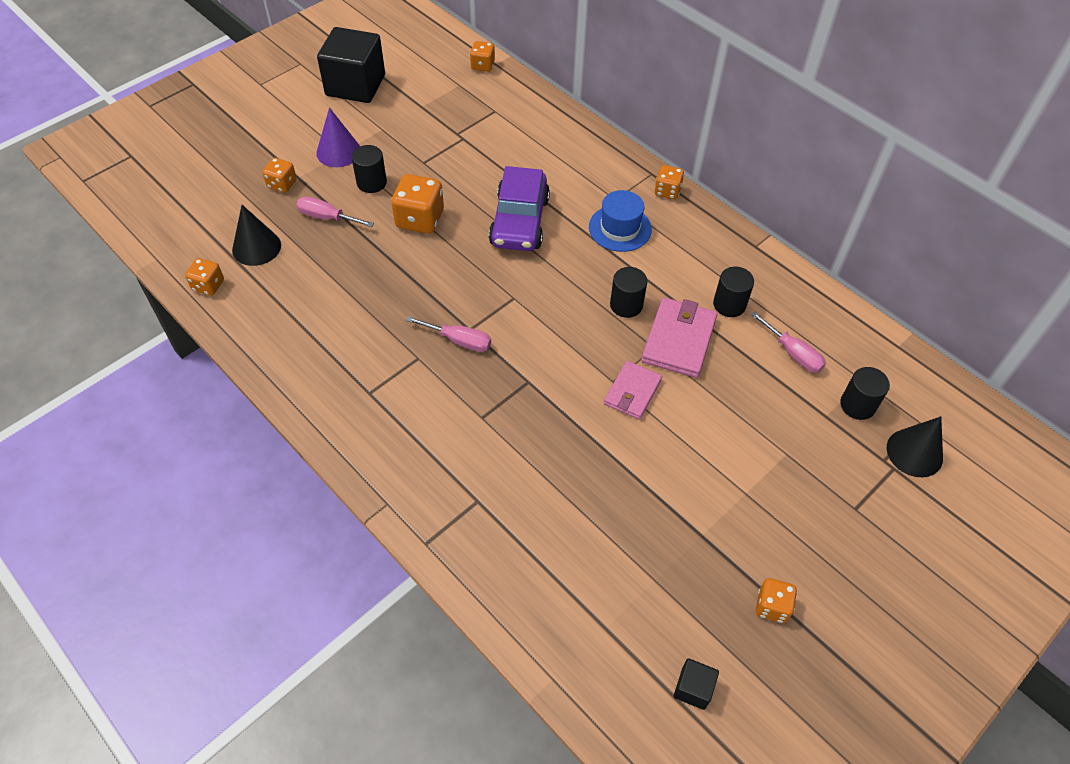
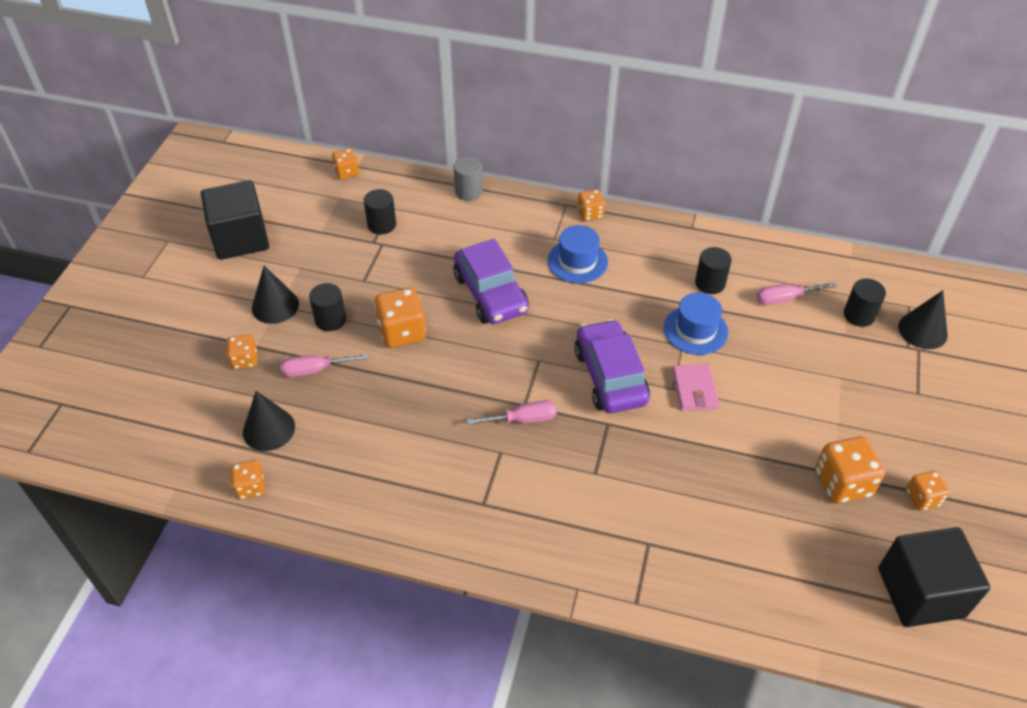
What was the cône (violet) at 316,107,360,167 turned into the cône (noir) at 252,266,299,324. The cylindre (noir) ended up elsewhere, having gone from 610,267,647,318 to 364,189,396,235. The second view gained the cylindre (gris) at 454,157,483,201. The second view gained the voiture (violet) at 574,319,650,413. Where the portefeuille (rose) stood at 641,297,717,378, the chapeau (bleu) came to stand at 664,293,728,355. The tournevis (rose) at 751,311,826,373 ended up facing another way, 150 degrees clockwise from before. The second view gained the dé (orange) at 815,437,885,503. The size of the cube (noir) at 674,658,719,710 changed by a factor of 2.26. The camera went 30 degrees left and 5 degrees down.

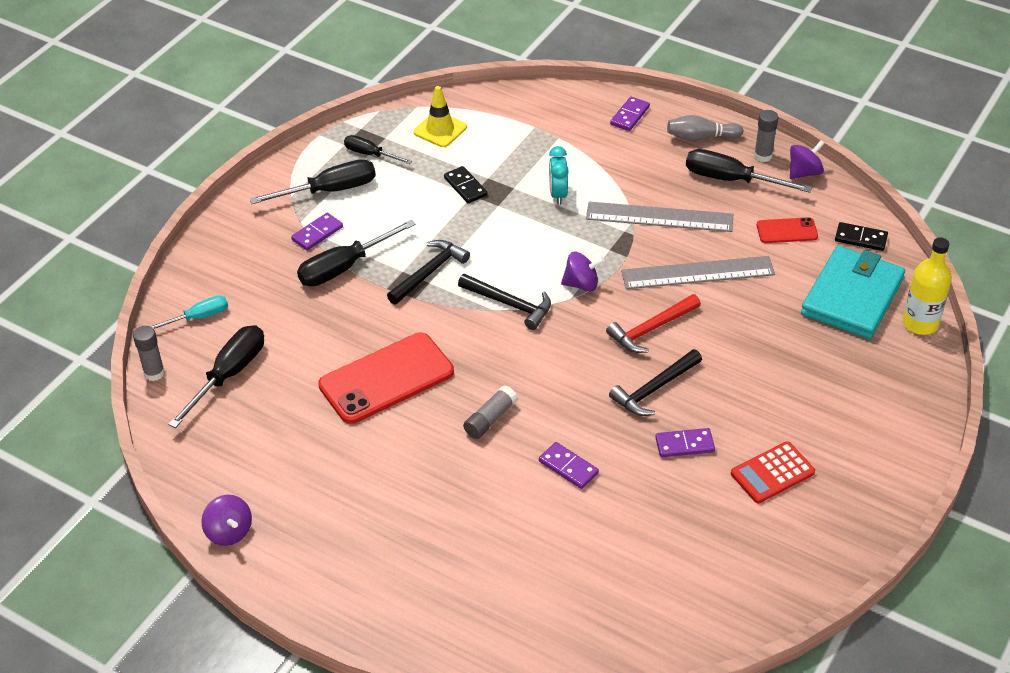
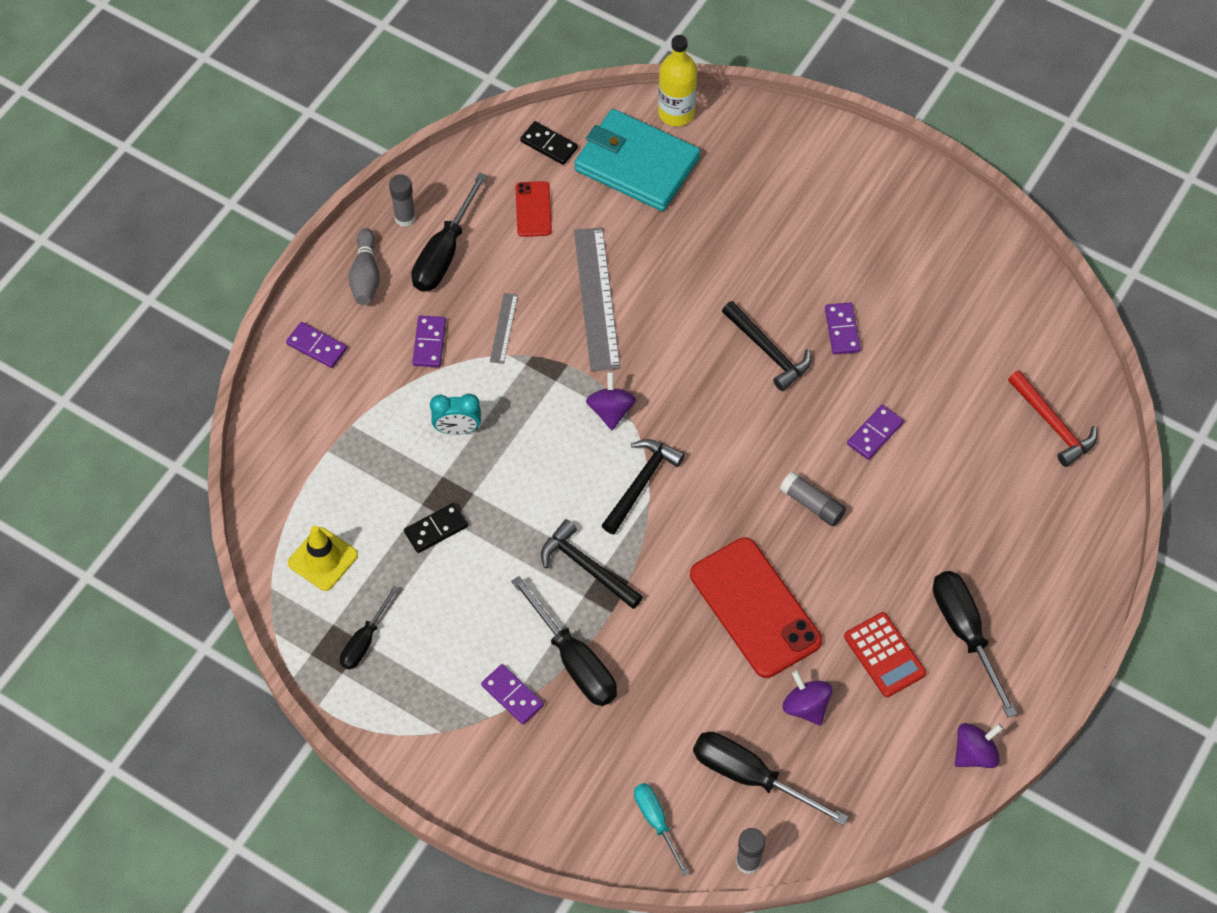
The second view gained the domino (violet) at 412,316,446,367. The size of the règle (gris) at 586,202,733,232 changed by a factor of 0.49. The domino (noir) at 835,222,888,251 ended up facing another way, 75 degrees counterclockwise from before. The toupie (violet) ended up elsewhere, having gone from 790,140,825,179 to 783,670,832,726. The calculatrice (rouge) ended up elsewhere, having gone from 731,441,815,503 to 844,612,926,697. The tournevis (noir) ended up elsewhere, having gone from 250,159,376,204 to 933,571,1017,718. The marteau (rouge) ended up elsewhere, having gone from 606,294,701,353 to 1008,370,1097,467. The camera went 90 degrees left and 15 degrees up.

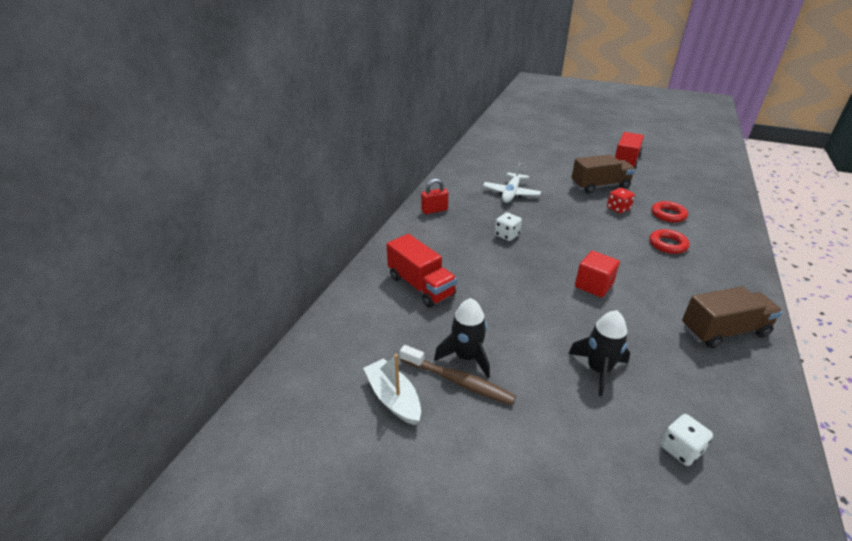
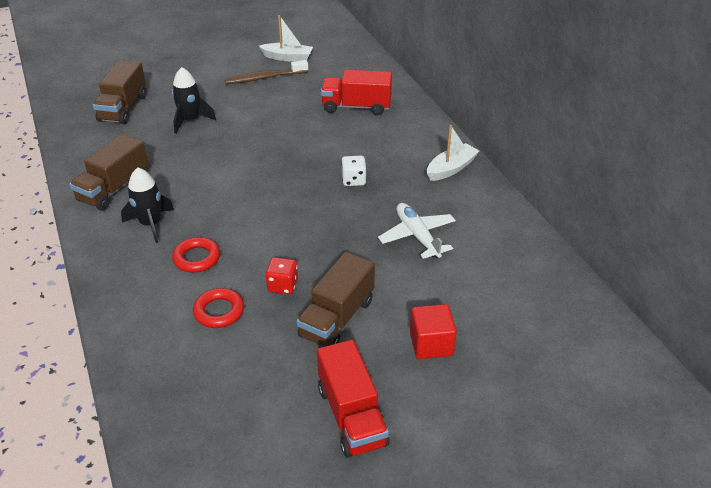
Where the dé (blanc) stood at 661,414,713,466, the camion (marron) came to stand at 93,60,146,124. The fusée (noir) ended up elsewhere, having gone from 434,298,490,378 to 121,167,174,243. The cube (rouge) ended up elsewhere, having gone from 575,251,620,298 to 410,304,457,359. Where the cadenas (rouge) stood at 421,179,448,214, the bateau (blanc) came to stand at 427,125,479,181. The camera went 135 degrees right and 5 degrees up.

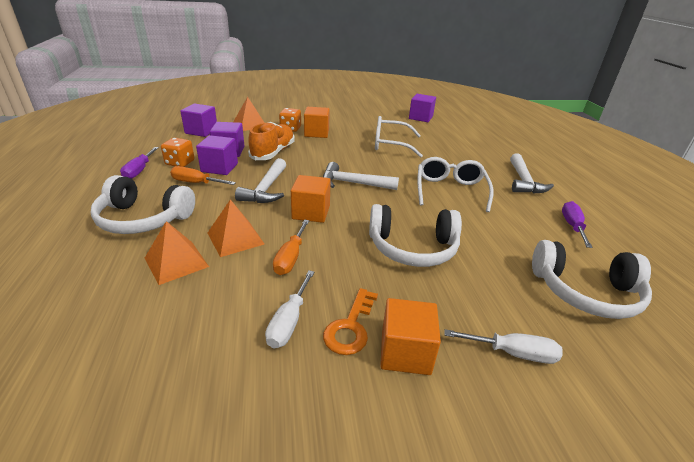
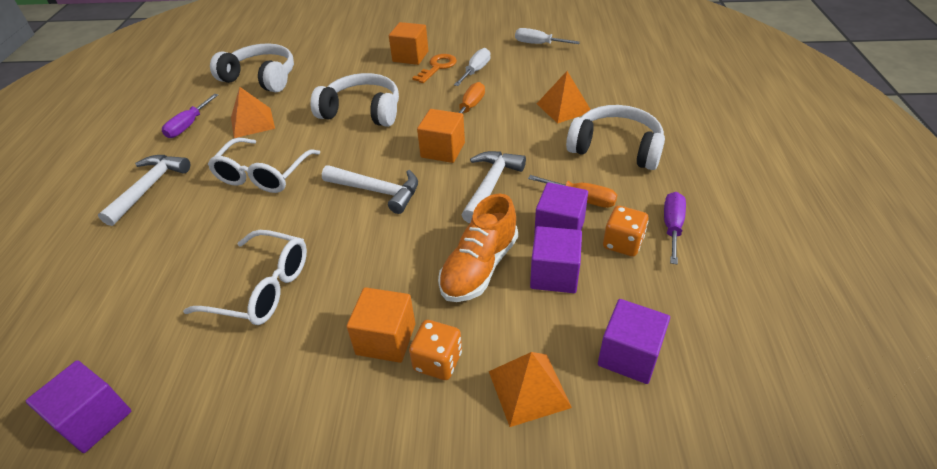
The pyramide (orange) ended up elsewhere, having gone from 208,199,264,257 to 231,87,275,138. The tournevis (blanc) ended up elsewhere, having gone from 444,329,563,364 to 515,28,580,44. The camera went 165 degrees left and 10 degrees up.

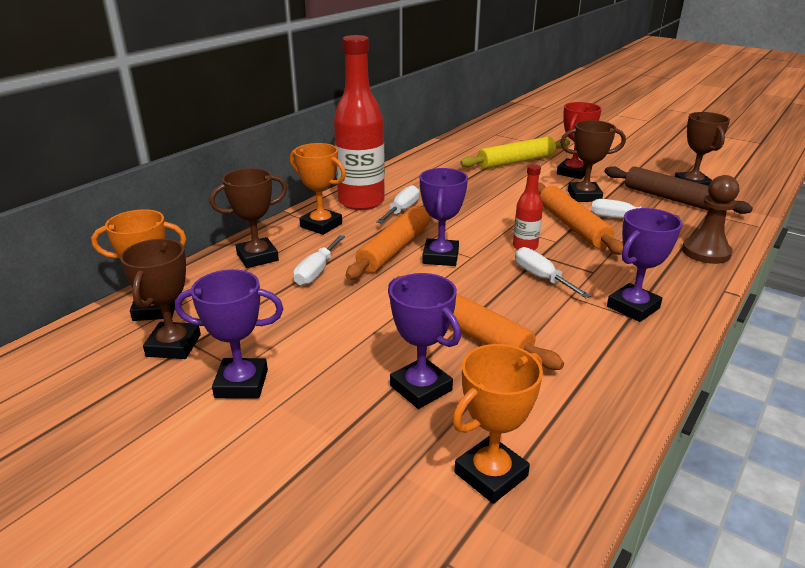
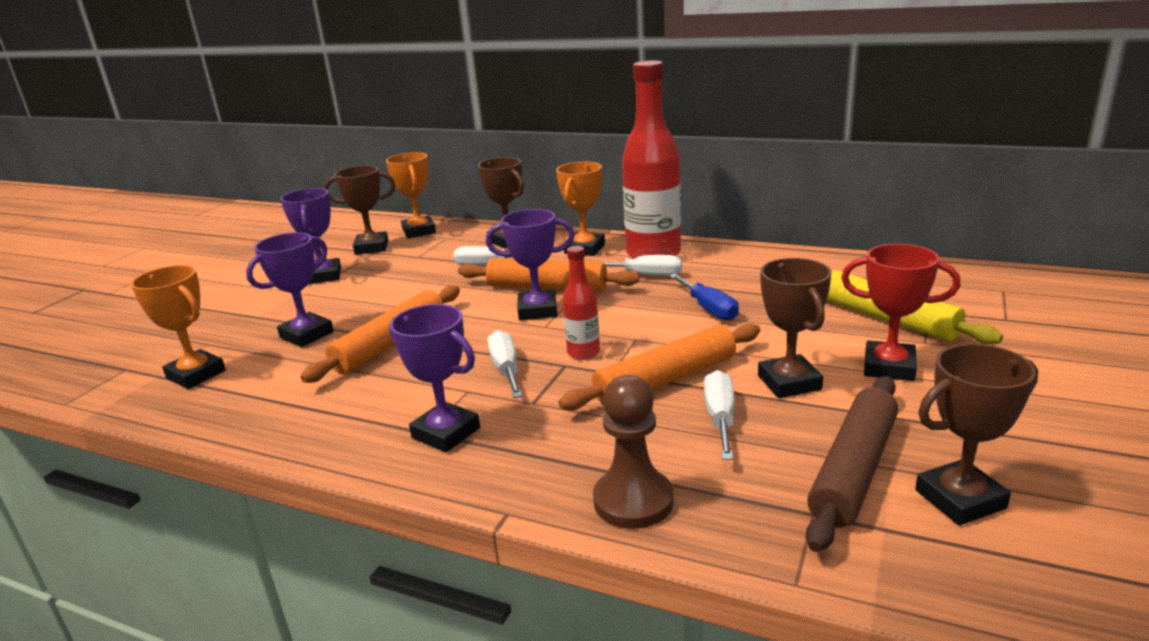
The tournevis (blanc) at 515,247,591,298 ended up facing another way, 60 degrees counterclockwise from before. The second view gained the tournevis (bleu) at 669,274,739,321. The camera went 80 degrees right and 5 degrees down.

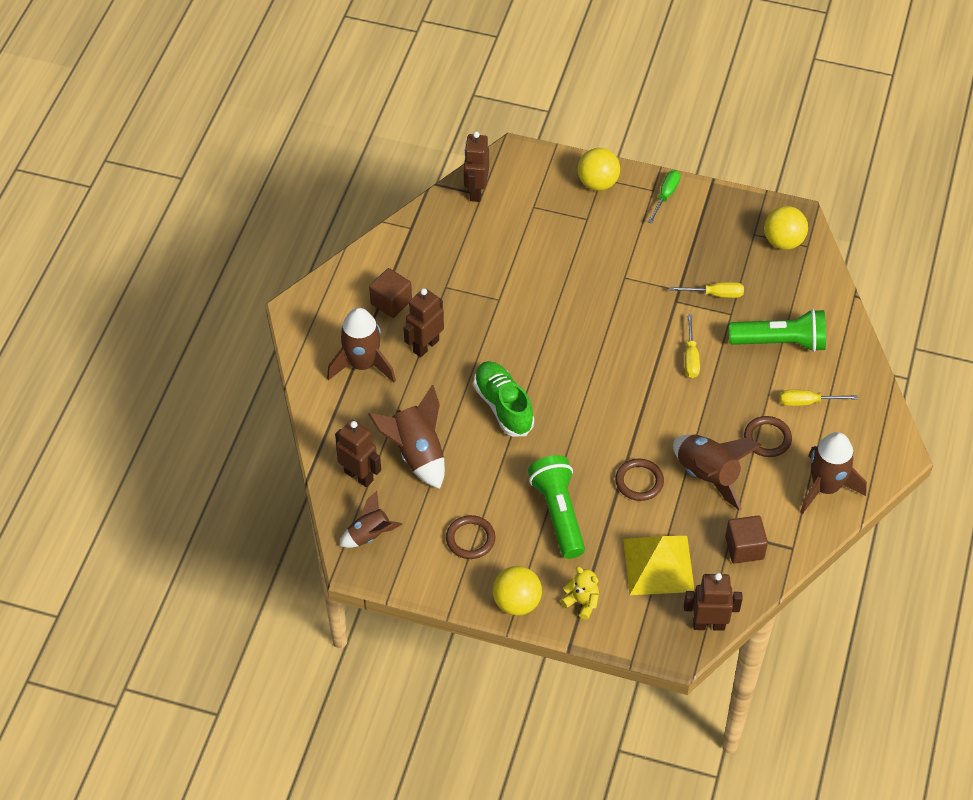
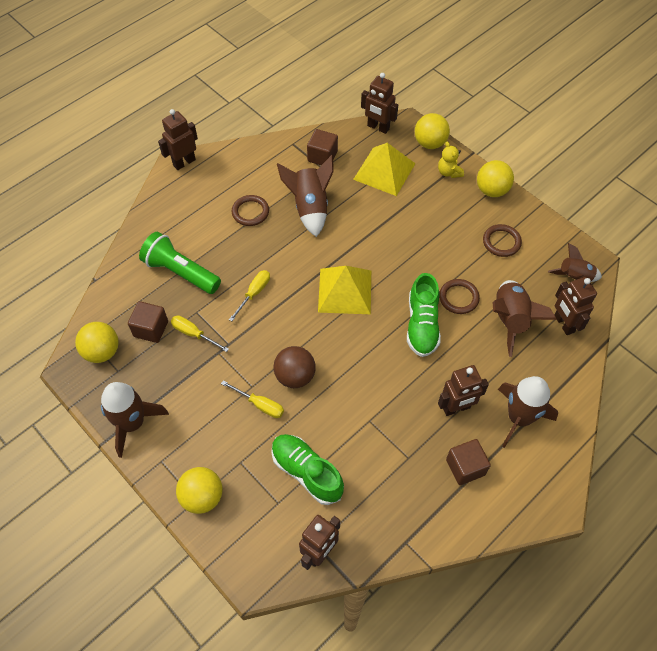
The fusée (marron) ended up elsewhere, having gone from 800,432,867,514 to 101,382,169,458. The second view gained the cube (marron) at 128,301,168,343. The second view gained the robot (marron) at 158,109,198,170. The tournevis (jaune) ended up elsewhere, having gone from 780,390,858,406 to 221,380,284,418. The second view gained the chaussure (vert) at 271,434,344,505. The second view gained the balle (marron) at 273,346,316,388. The second view gained the pyramide (jaune) at 318,266,371,314. The second view gained the balle (jaune) at 415,113,450,149. The anneau (marron) ended up elsewhere, having gone from 615,459,664,501 to 439,279,480,314. The second view lost the lampe de poche (vert) at 528,455,585,559. The second view lost the tournevis (vert) at 648,170,681,224. The camera went 150 degrees left and 5 degrees up.

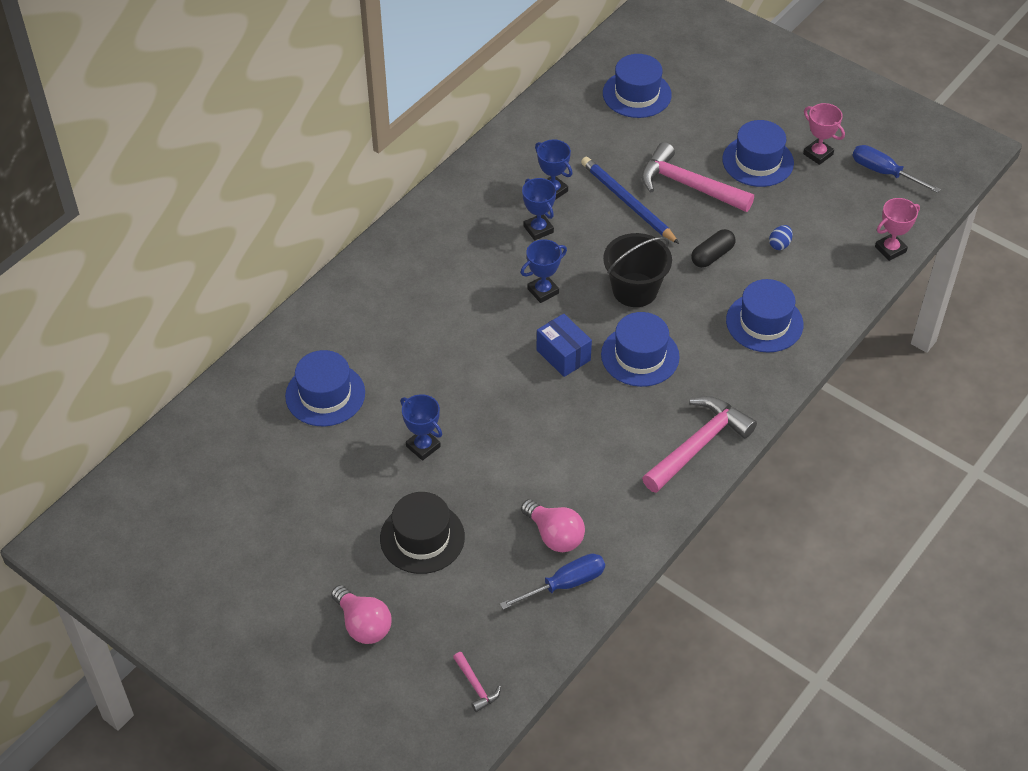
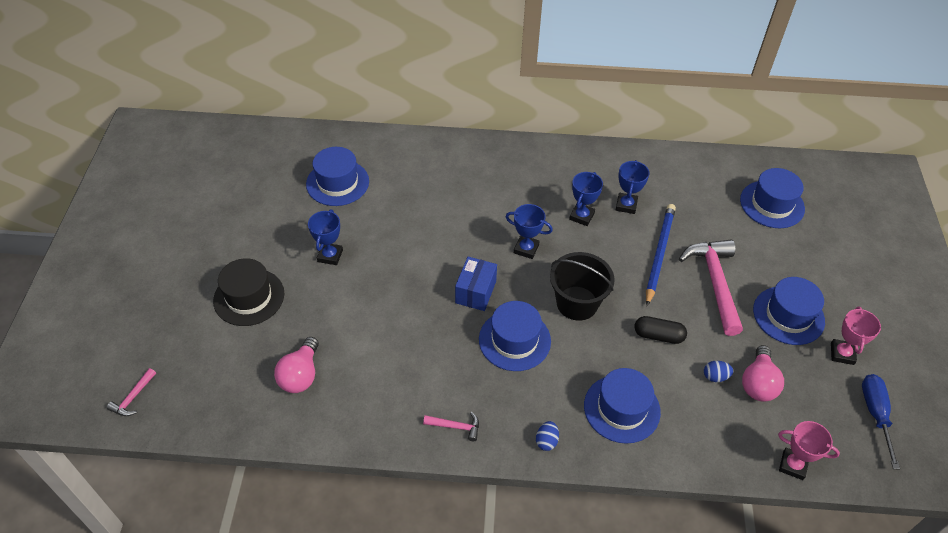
The size of the marteau (rose) at 642,396,757,493 changed by a factor of 0.45. The second view gained the œuf (bleu) at 536,421,559,451. The ampoule (rose) ended up elsewhere, having gone from 331,585,392,644 to 742,345,784,402. The second view lost the tournevis (bleu) at 500,553,605,610. The camera went 55 degrees right and 0 degrees up.

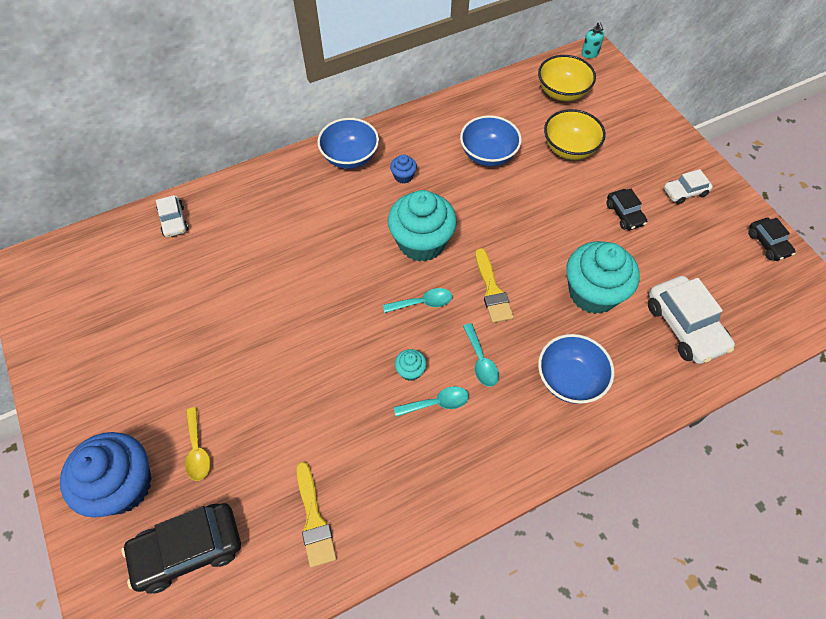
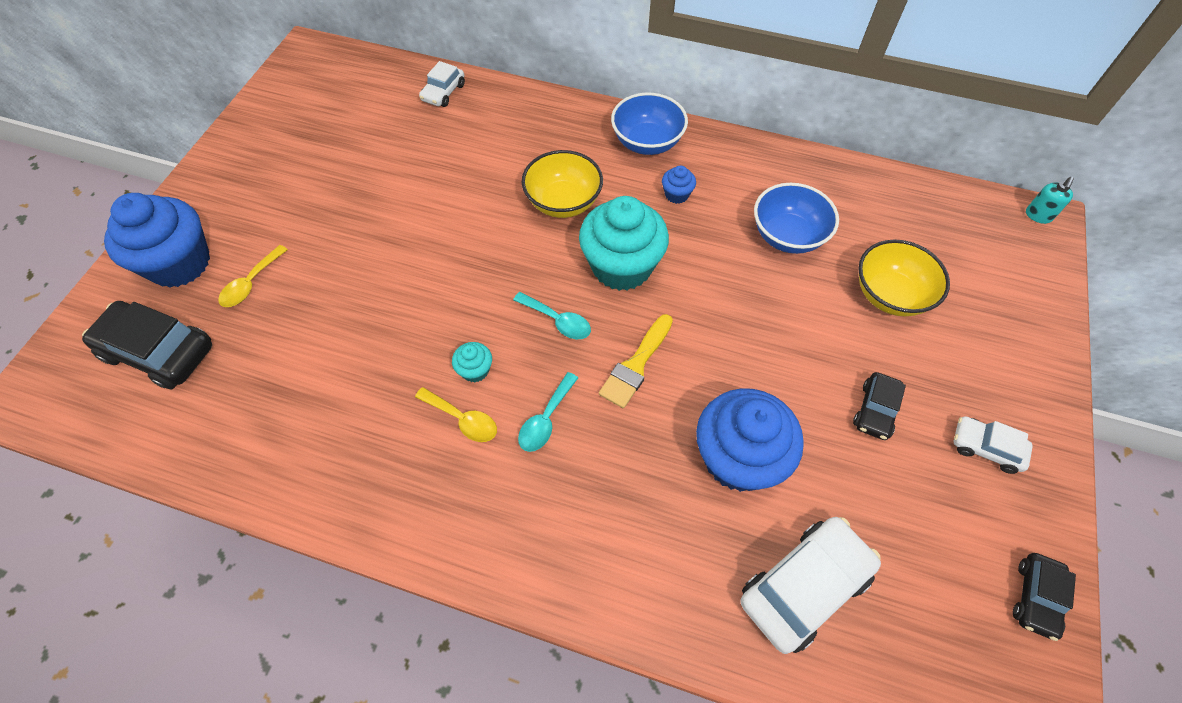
What was the cuillère (turquoise) at 394,386,469,417 turned into the cuillère (jaune) at 415,387,497,442. The bol (jaune) ended up elsewhere, having gone from 538,55,596,101 to 522,150,603,218. What was the muffin (turquoise) at 566,241,640,314 turned into the muffin (bleu) at 696,388,804,492. The voiture (blanc) at 648,276,735,364 ended up facing another way, 150 degrees counterclockwise from before. The second view lost the pinceau (jaune) at 297,462,337,568. The second view lost the bol (bleu) at 538,334,614,404. The camera went 45 degrees right and 0 degrees up.

